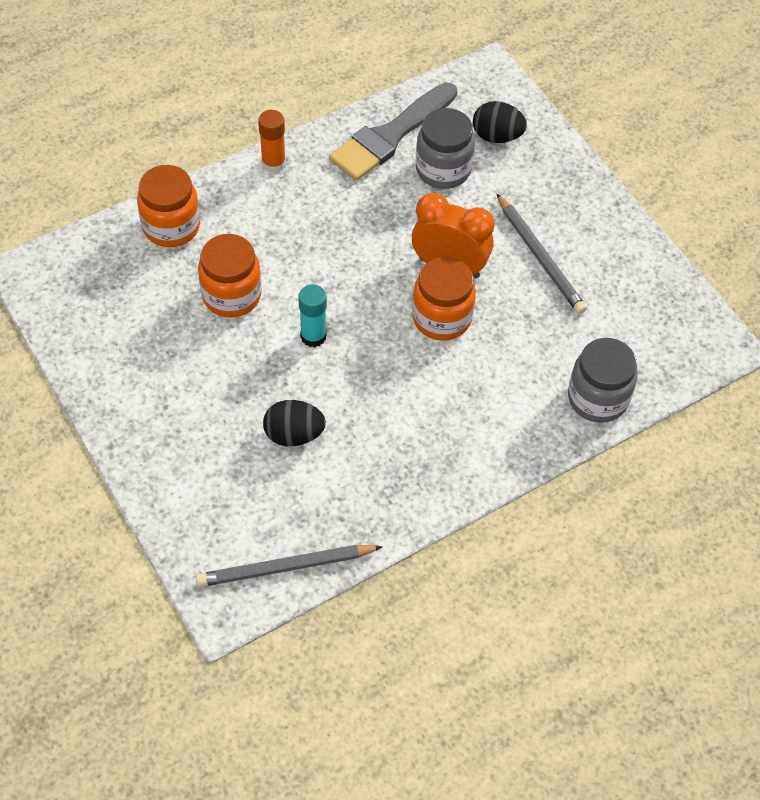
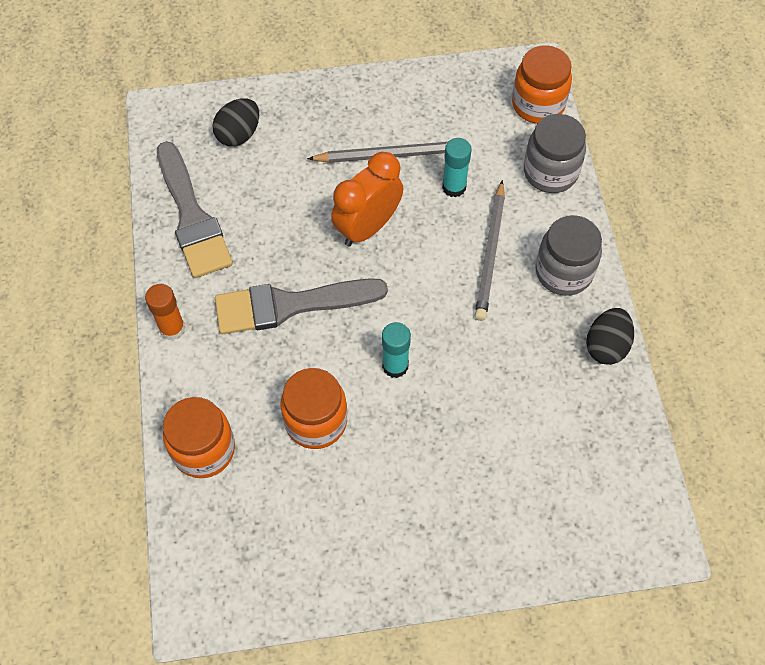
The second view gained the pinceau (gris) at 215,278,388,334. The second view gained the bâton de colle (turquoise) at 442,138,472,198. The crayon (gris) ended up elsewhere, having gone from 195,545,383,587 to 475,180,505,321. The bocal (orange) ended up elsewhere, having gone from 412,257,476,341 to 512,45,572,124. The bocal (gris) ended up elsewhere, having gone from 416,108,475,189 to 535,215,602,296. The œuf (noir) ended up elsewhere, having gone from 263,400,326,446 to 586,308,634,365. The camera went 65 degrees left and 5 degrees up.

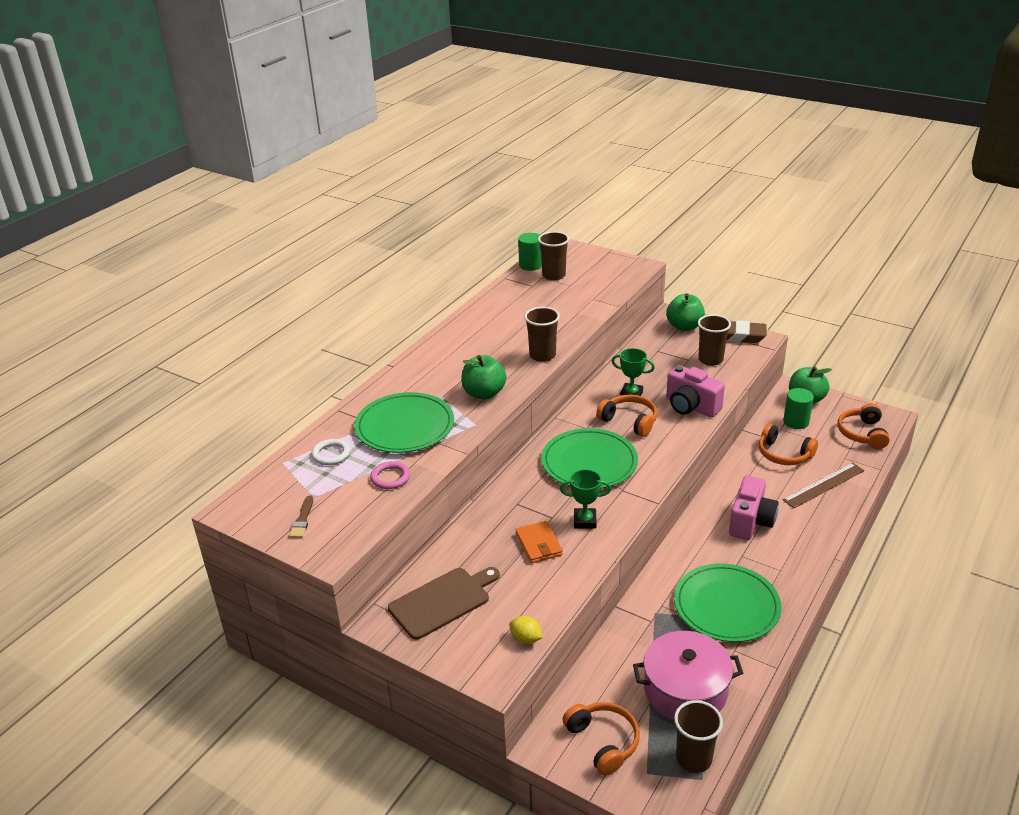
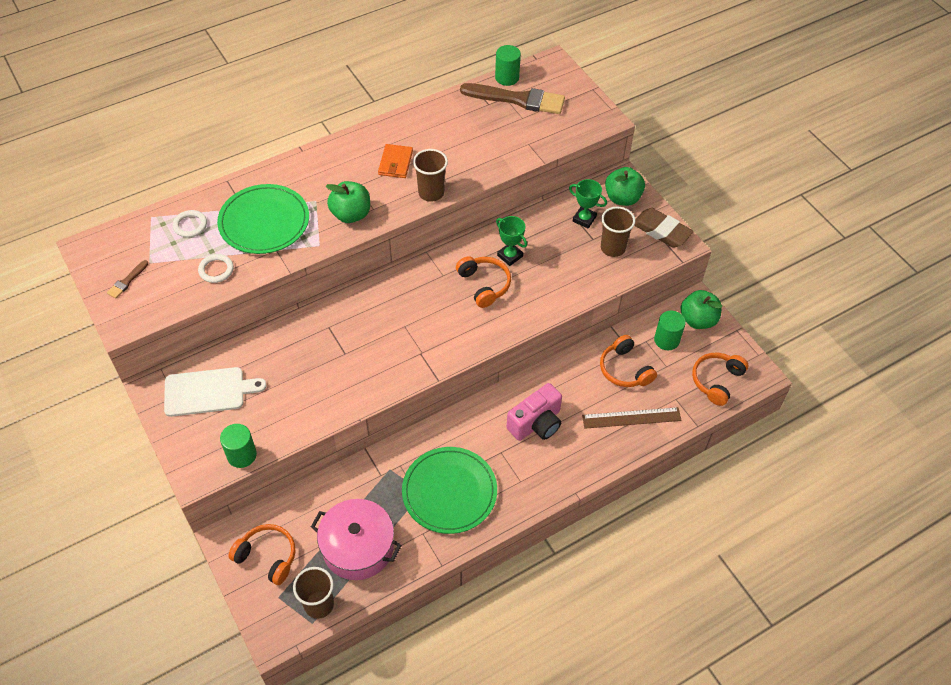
What was the planche à découper (marron) at 388,567,500,640 turned into the planche à découper (blanc) at 164,367,267,417. What was the anneau (rose) at 370,461,410,489 turned into the anneau (blanc) at 198,254,234,283. Where the citron (jaune) stood at 509,616,543,644, the cylindre (vert) came to stand at 220,424,257,468. The casque audio (orange) at 562,702,640,776 ended up facing another way, 60 degrees counterclockwise from before. The portefeuille (orange) ended up elsewhere, having gone from 515,521,563,563 to 378,144,413,178. Where the gobelet (marron) stood at 538,231,569,280, the pinceau (marron) came to stand at 460,83,565,114. The trophée (vert) ended up elsewhere, having gone from 560,469,611,529 to 569,179,607,228. The second view lost the assiette (vert) at 541,428,638,489. The second view lost the appareil photo (rose) at 666,365,725,417. The camera went 25 degrees right and 20 degrees up.

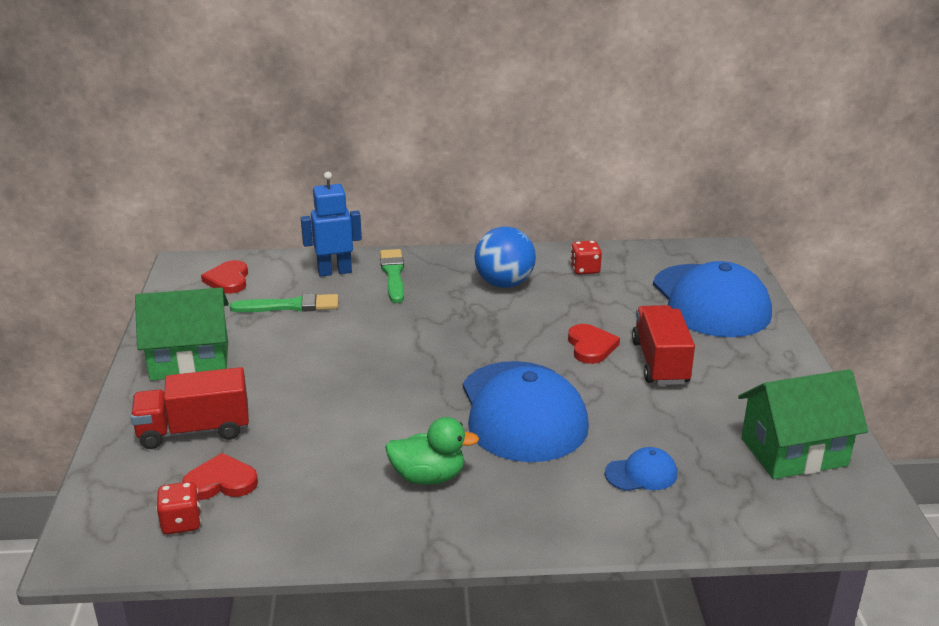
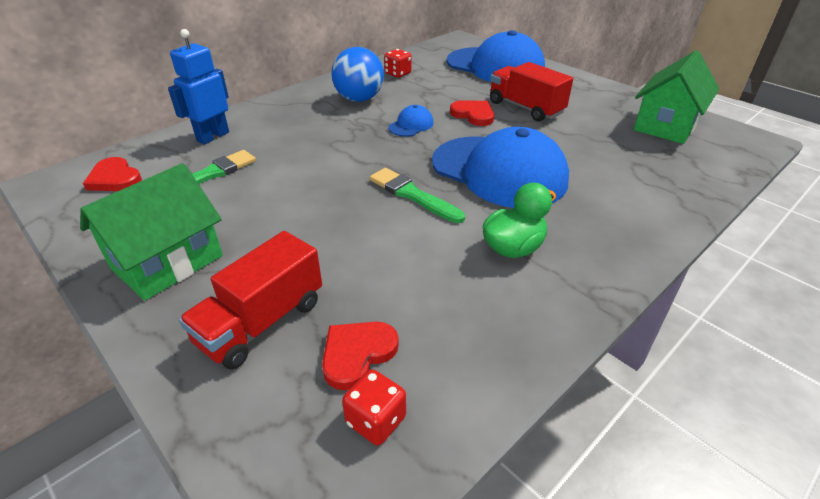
The pinceau (vert) ended up elsewhere, having gone from 380,249,404,303 to 369,168,465,223. The casquette (bleu) ended up elsewhere, having gone from 605,447,677,491 to 388,105,434,137. The camera went 40 degrees left and 10 degrees up.

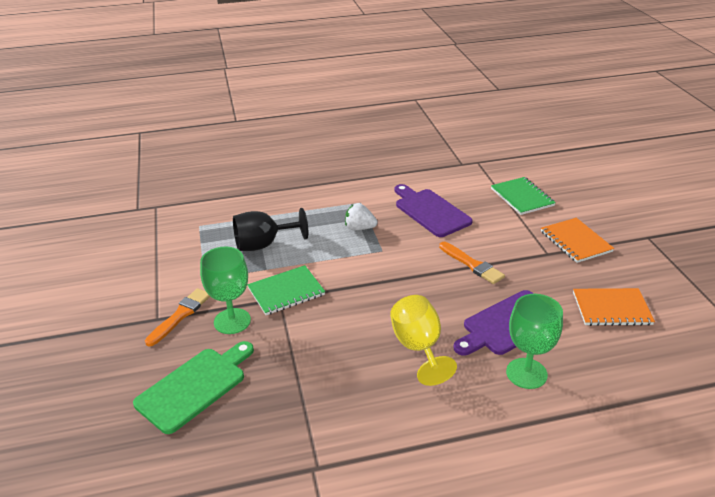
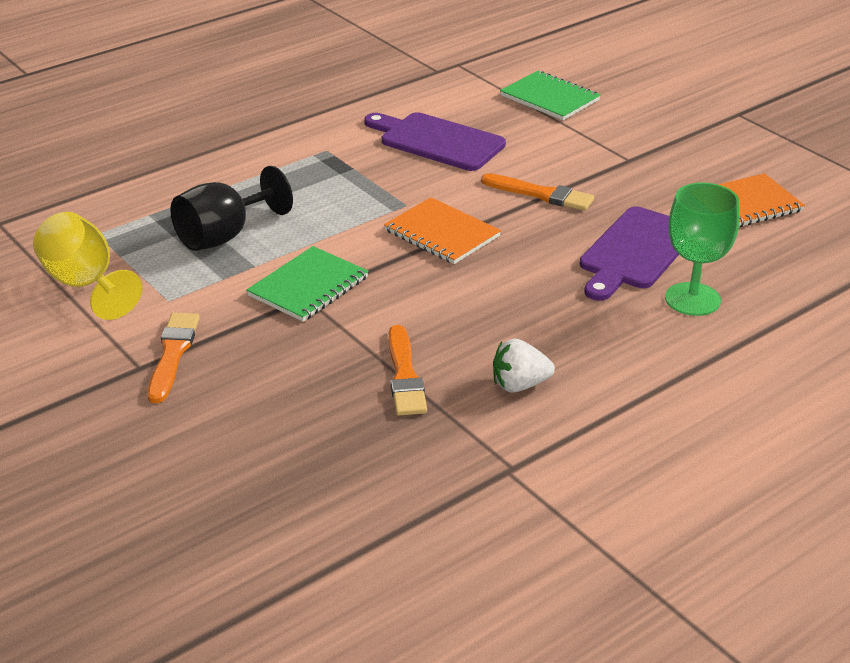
The verre à pied (jaune) ended up elsewhere, having gone from 390,295,457,386 to 33,212,142,320. The carnet (orange) ended up elsewhere, having gone from 541,218,614,263 to 384,197,501,264. The second view gained the pinceau (orange) at 389,325,427,416. The fraise (blanc) ended up elsewhere, having gone from 345,203,378,230 to 493,339,555,393. The second view lost the planche à découper (vert) at 133,341,254,434. The second view lost the verre à pied (vert) at 200,247,251,334. The camera went 25 degrees left and 0 degrees up.

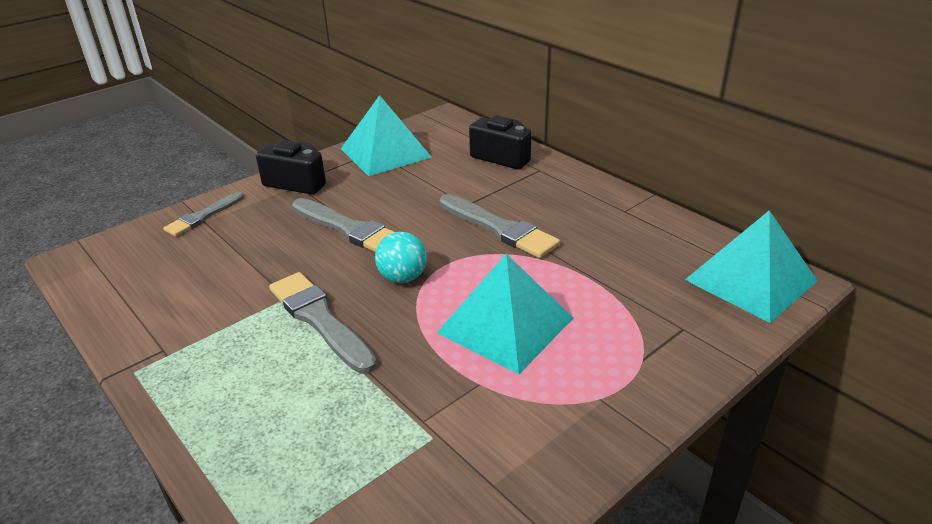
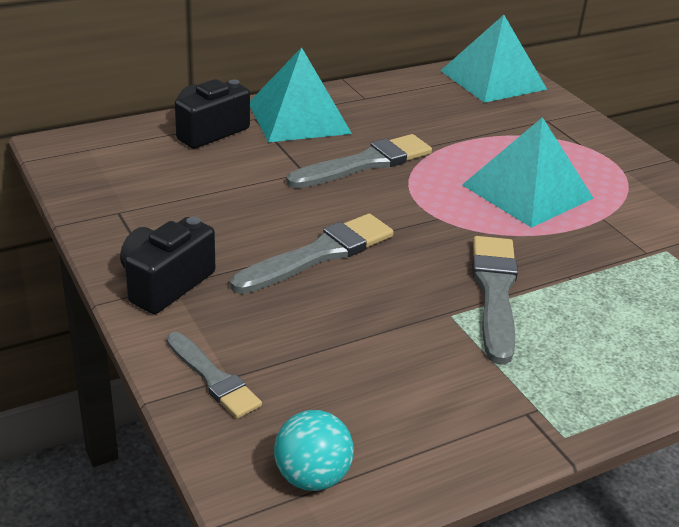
The pyramide (turquoise) ended up elsewhere, having gone from 341,95,432,176 to 250,47,352,142. The balle (turquoise) ended up elsewhere, having gone from 375,232,427,283 to 274,410,354,491. The pinceau (gris) at 269,272,377,374 ended up facing another way, 120 degrees clockwise from before. The camera went 80 degrees left and 0 degrees up.

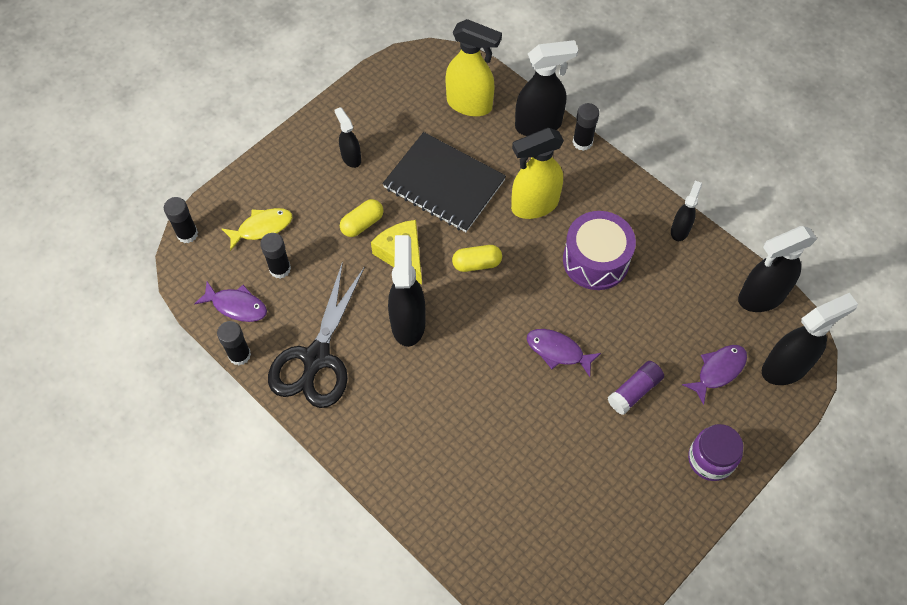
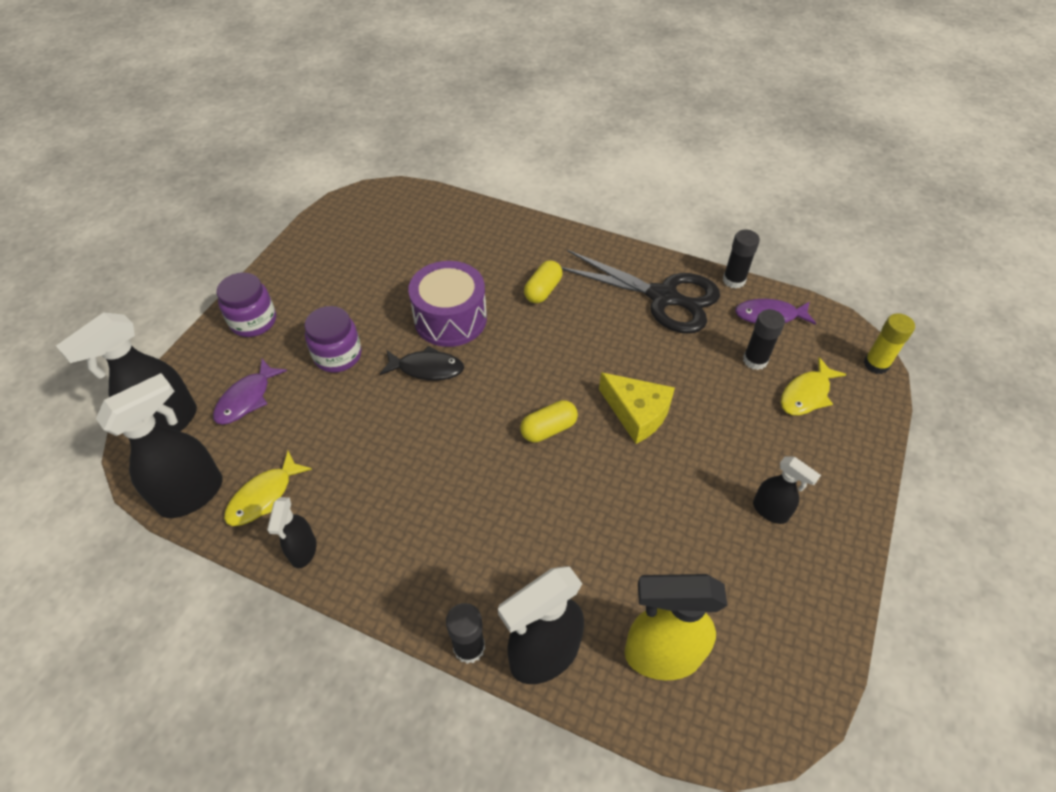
The second view gained the poisson (jaune) at 224,451,312,526. Where the bâton de colle (violet) stood at 608,361,664,415, the bocal (violet) came to stand at 304,306,362,373. What was the poisson (violet) at 527,329,601,377 turned into the poisson (noir) at 380,346,464,380. The tambour (violet) ended up elsewhere, having gone from 563,211,636,290 to 408,261,487,347. The gélule (jaune) ended up elsewhere, having gone from 340,199,383,237 to 524,260,562,303. The ciseaux (noir) at 268,261,365,408 ended up facing another way, 120 degrees clockwise from before. What was the bâton de colle (noir) at 164,197,198,243 turned into the bâton de colle (jaune) at 864,313,915,374. The second view lost the carnet (noir) at 382,132,506,232. The second view lost the vaporisateur (noir) at 388,235,426,347. The second view lost the vaporisateur (jaune) at 511,128,564,219. The camera went 160 degrees right and 10 degrees down.

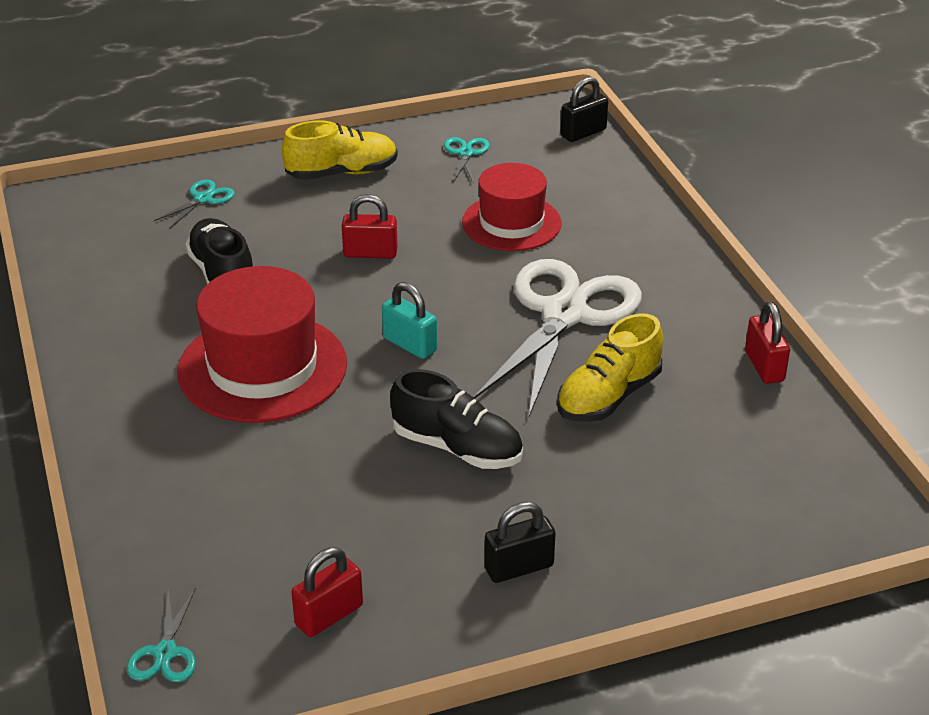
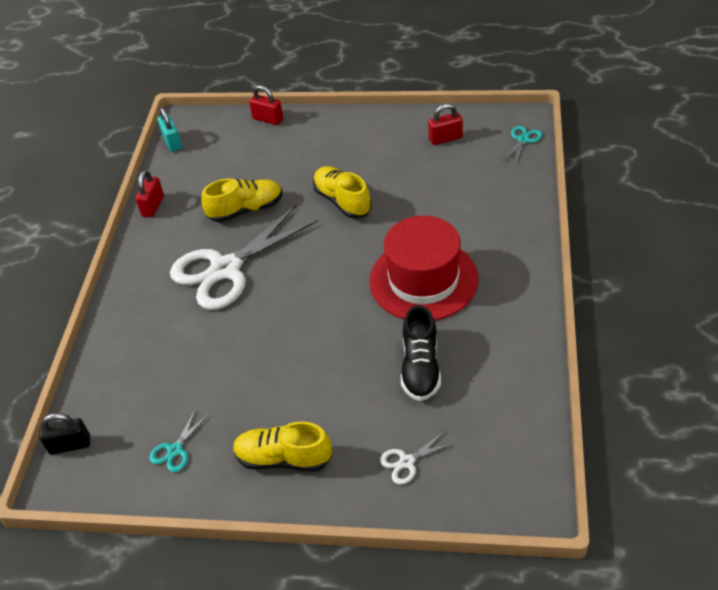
The cadenas (turquoise) ended up elsewhere, having gone from 382,282,437,359 to 157,107,182,152. The cadenas (rouge) ended up elsewhere, having gone from 342,194,398,259 to 249,85,283,125. What was the chaussure (noir) at 390,369,523,469 turned into the chaussure (jaune) at 313,166,372,219. What was the ciseaux (turquoise) at 154,180,235,229 turned into the ciseaux (blanc) at 380,431,454,485. The second view lost the chapeau (rouge) at 462,163,561,251. The second view lost the cadenas (noir) at 484,502,556,583. The camera went 150 degrees left and 10 degrees up.

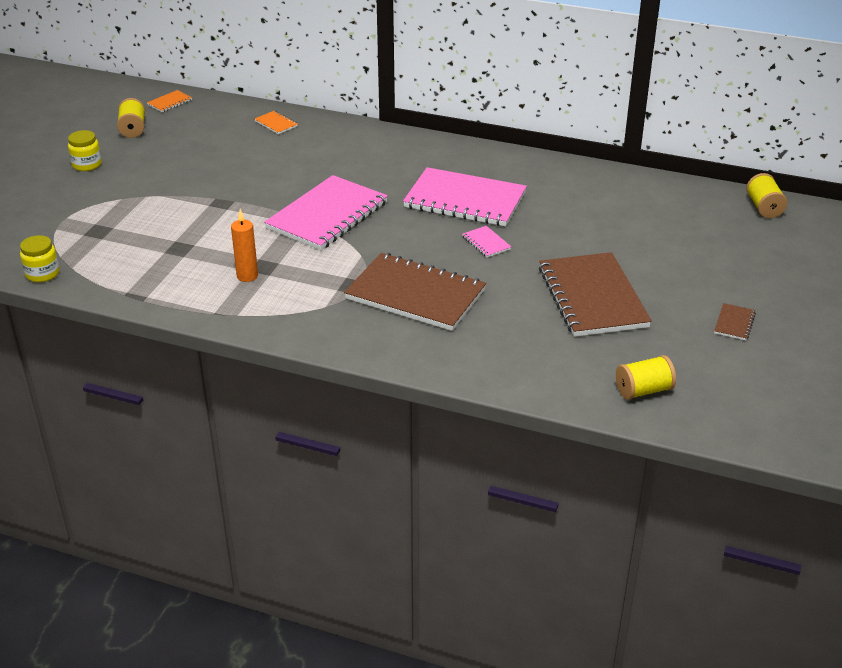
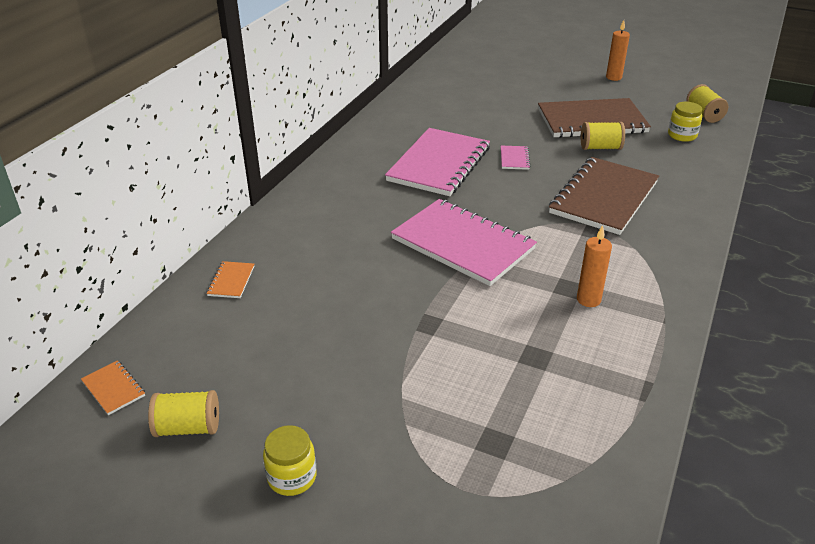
The carnet (orange) at 255,111,298,134 ended up facing another way, 45 degrees counterclockwise from before. The carnet (rose) at 463,226,511,258 ended up facing another way, 60 degrees counterclockwise from before. The bobine (jaune) ended up elsewhere, having gone from 746,173,788,218 to 581,122,625,150. Where the carnet (marron) stood at 714,303,756,340, the bougie (orange) came to stand at 606,20,630,81. The bocal (jaune) ended up elsewhere, having gone from 20,235,60,282 to 668,102,702,142. The camera went 85 degrees left and 0 degrees up.

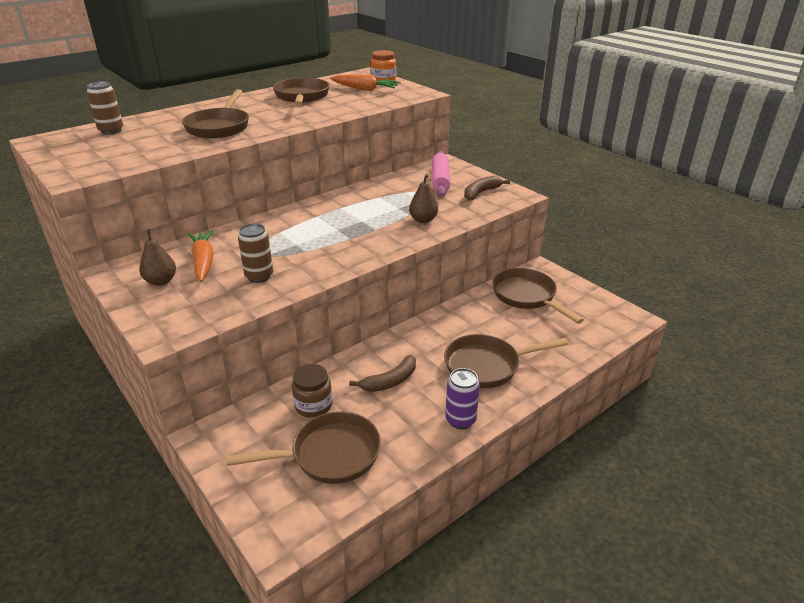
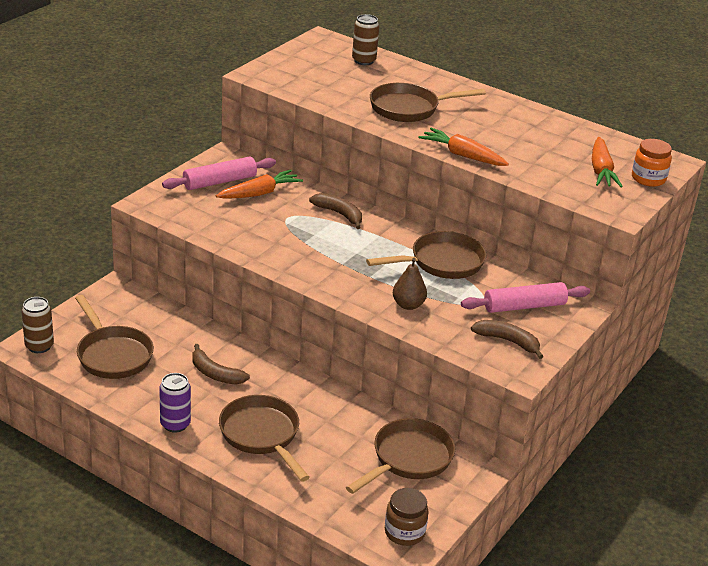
The canette (marron) ended up elsewhere, having gone from 238,223,273,283 to 21,297,54,353. Where the poire (marron) stood at 139,229,176,286, the rouleau à pâtisserie (rose) came to stand at 162,156,276,190. The second view gained the banane (marron) at 309,193,362,229. The poêle (marron) ended up elsewhere, having gone from 273,78,330,106 to 366,231,486,279. The bocal (marron) ended up elsewhere, having gone from 292,364,333,418 to 385,488,429,546. The second view gained the carotte (orange) at 418,128,509,166. The camera went 70 degrees right and 0 degrees up.

